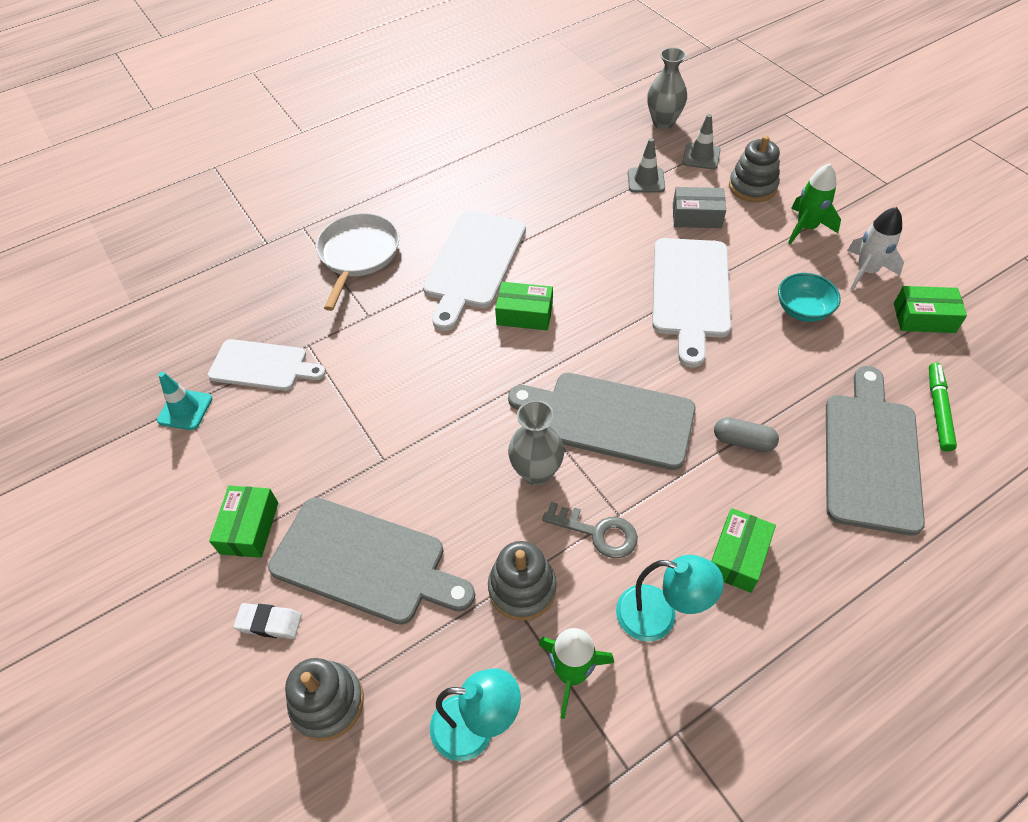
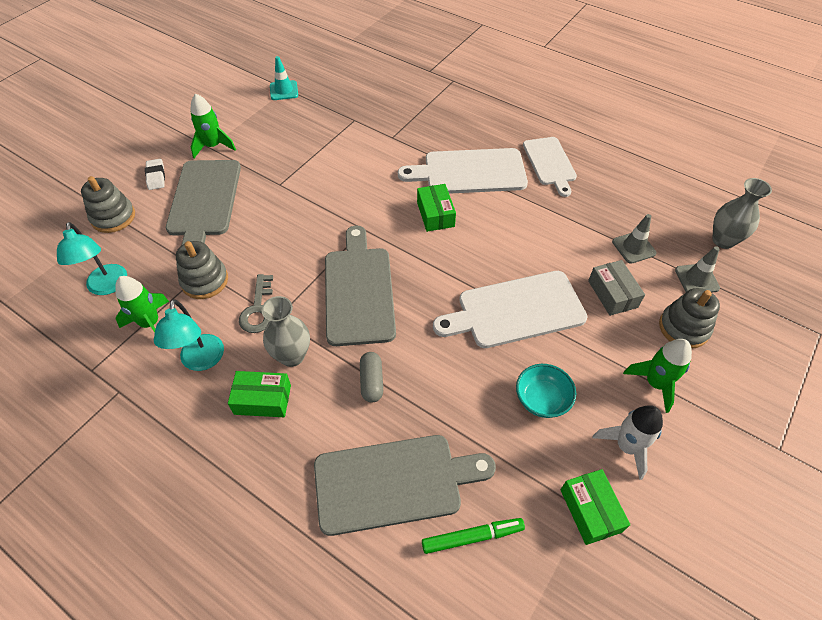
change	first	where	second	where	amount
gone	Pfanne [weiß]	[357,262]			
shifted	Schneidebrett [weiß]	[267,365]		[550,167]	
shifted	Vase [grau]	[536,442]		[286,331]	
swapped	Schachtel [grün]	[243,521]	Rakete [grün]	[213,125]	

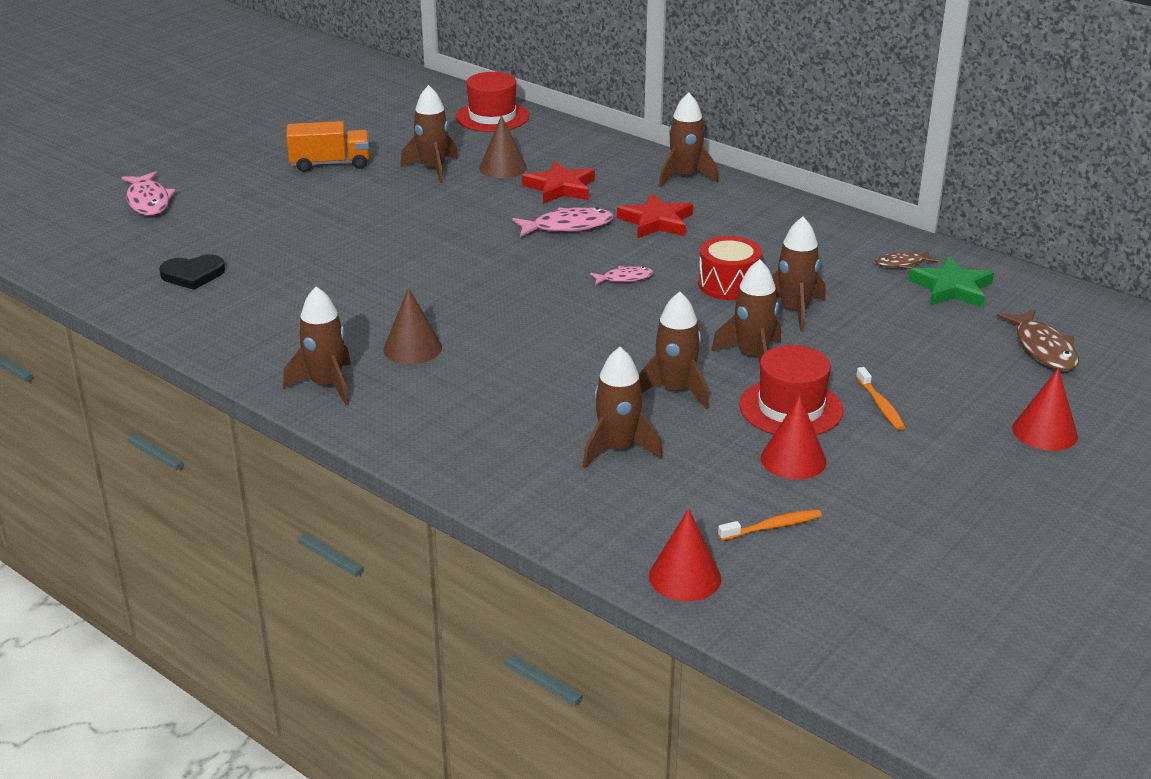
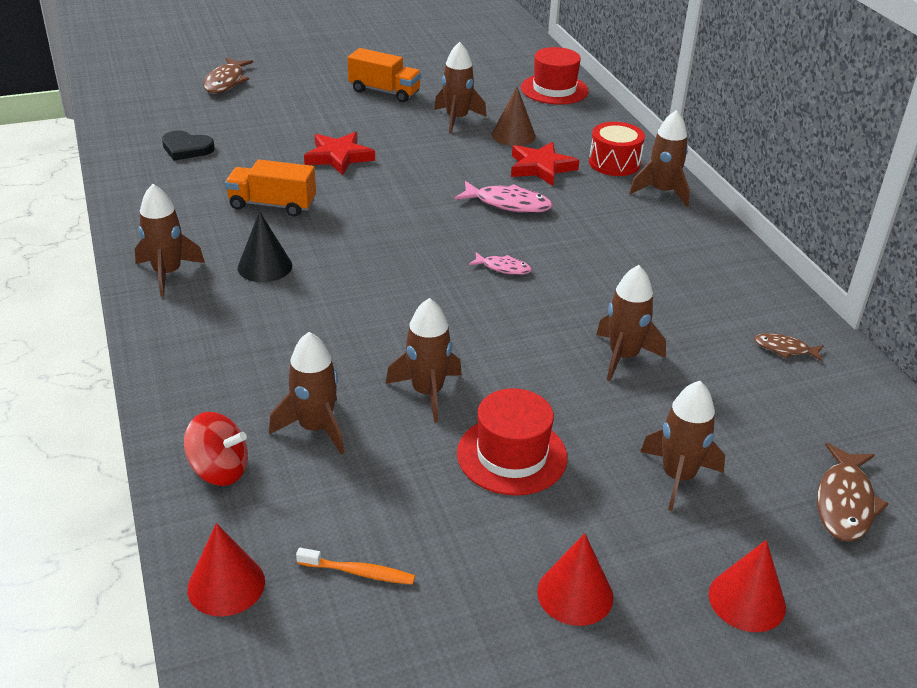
change	first	where	second	where	amount
gone	Zahnbürste [orange]	[881,398]			
gone	Stern [grün]	[951,282]			
new			Kreisel [rot]	[216,449]	
new			Lastwagen [orange]	[270,188]	
shifted	Stern [rot]	[655,215]		[339,153]	
shifted	Trommel [rot]	[730,268]		[617,149]	
shifted	Rakete [braun]	[746,311]		[682,446]	
shifted	Kegel [rot]	[793,437]		[575,579]	
repainted	Fisch [rosa]	[148,193]	Fisch [braun]	[228,75]	
repainted	Kegel [braun]	[412,326]	Kegel [schwarz]	[265,246]	

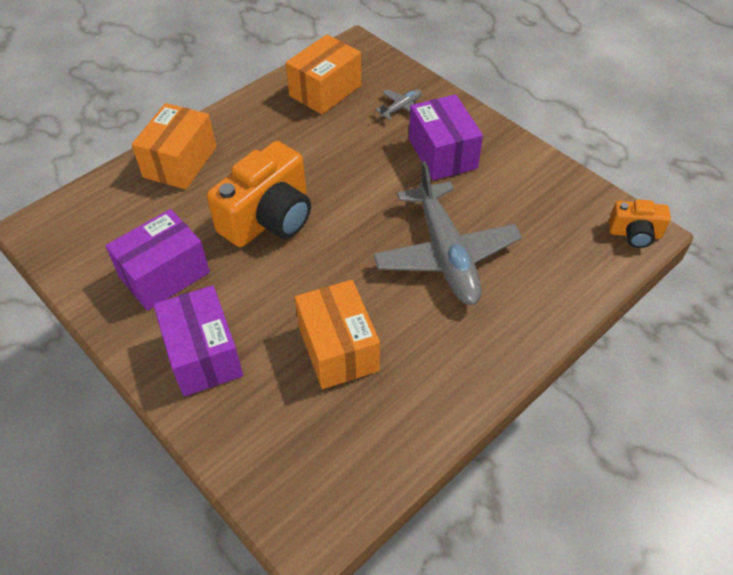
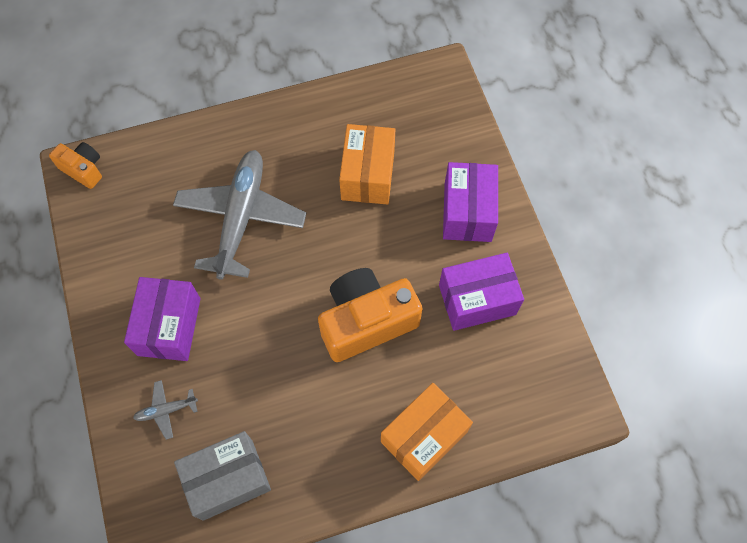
change	first	where	second	where	amount
repainted	Schachtel [orange]	[323,74]	Schachtel [grau]	[222,476]	

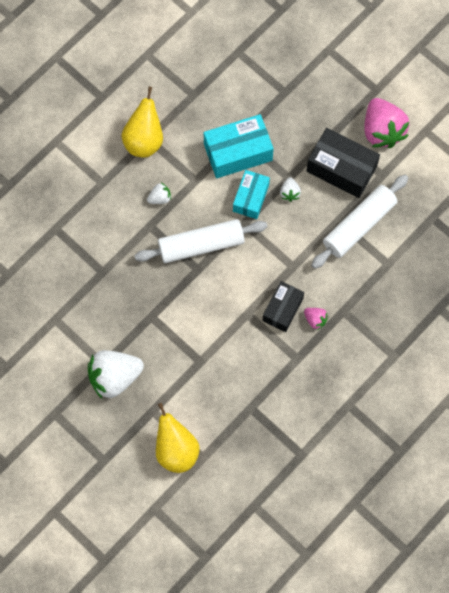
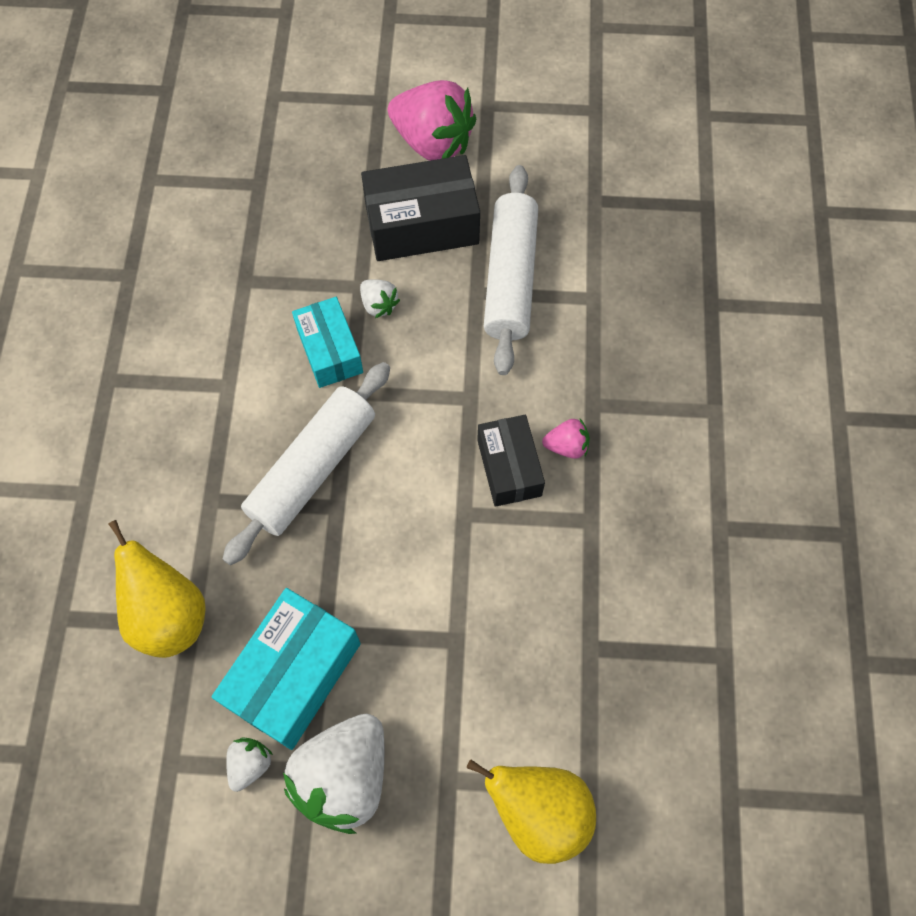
change	first	where	second	where	amount
shifted	Birne [gelb]	[142,122]		[157,589]	
shifted	Erdbeere [weiß]	[159,193]		[249,764]	
shifted	Schachtel [türkis]	[238,146]		[286,669]	

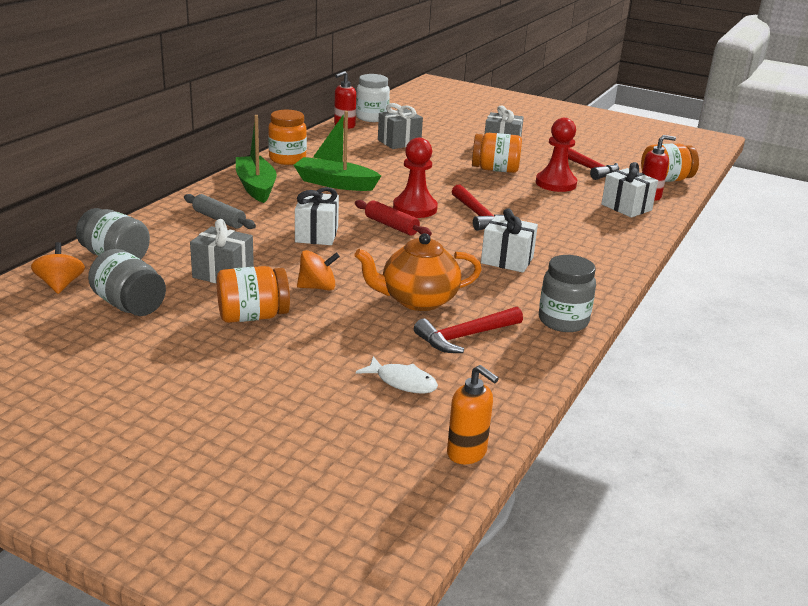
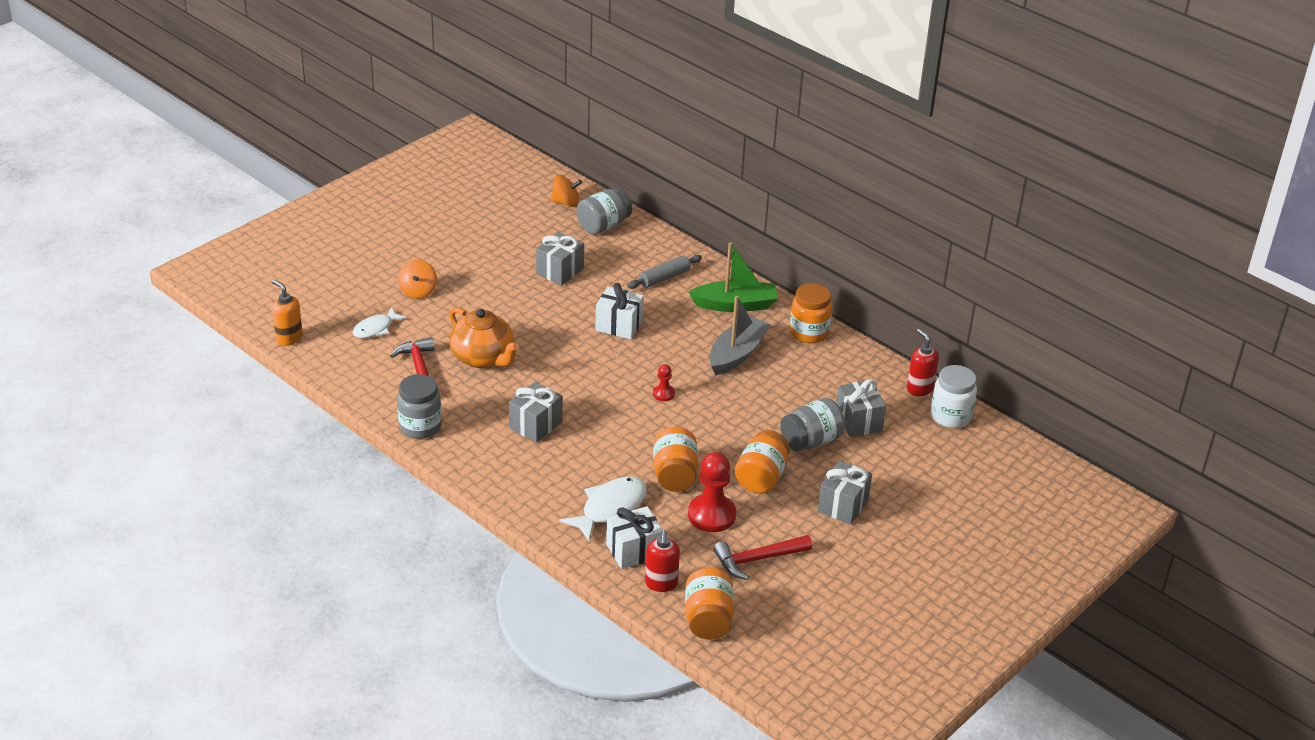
change	first	where	second	where	amount
gone	Nudelholz [rot]	[393,218]			
gone	Hammer [rot]	[478,207]			
new			Fisch [weiß]	[603,508]	
shifted	Einmachglas [grau]	[127,282]		[812,424]	
shifted	Einmachglas [orange]	[253,294]		[675,459]	
shifted	Kreisel [orange]	[318,270]		[417,279]	
repainted	Boot [grün]	[337,151]	Boot [grau]	[740,335]	
repainted	Geschenk [weiß]	[509,240]	Geschenk [grau]	[536,412]	
rotated	Teekanne [orange]	[418,272]		[484,337]	135 degrees clockwise
rotated	Seifenspender [orange]	[473,414]		[287,313]	75 degrees clockwise
scaled	Bauer [rot]	[415,178]		[664,382]	x0.50

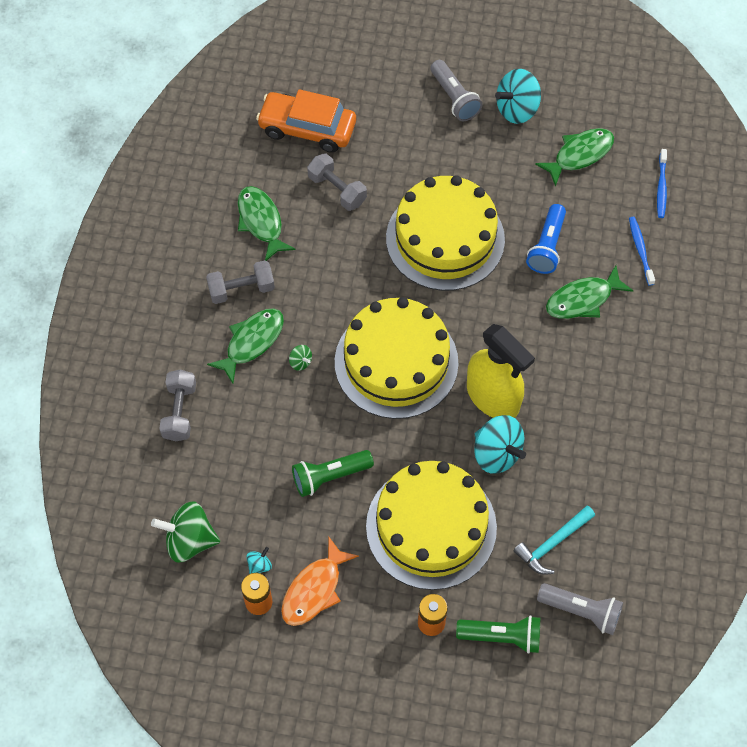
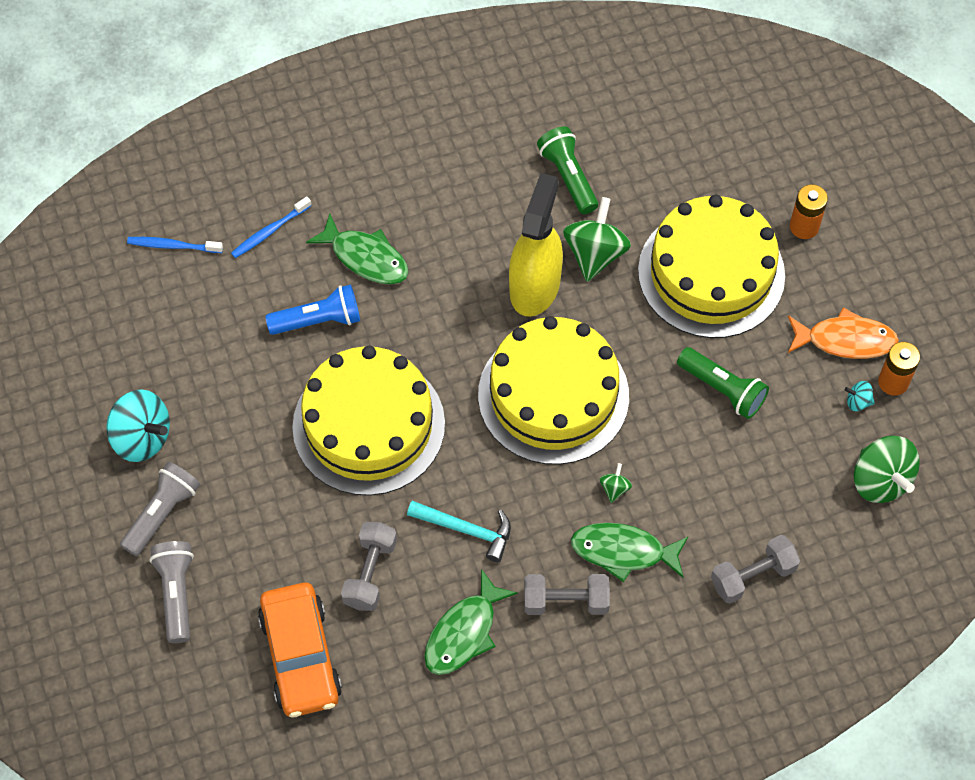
change	first	where	second	where	amount
gone	Fisch [grün]	[574,157]			
shifted	Taschenlampe [grün]	[498,634]		[567,170]	
shifted	Hammer [türkis]	[554,540]		[459,531]	
shifted	Taschenlampe [grau]	[580,609]		[172,592]	
repainted	Kreisel [türkis]	[500,444]	Kreisel [grün]	[597,239]	
rotated	Hantel [grau]	[240,282]		[567,594]	45 degrees counterclockwise
rotated	Zahnbürste [blau]	[662,183]		[175,245]	150 degrees counterclockwise

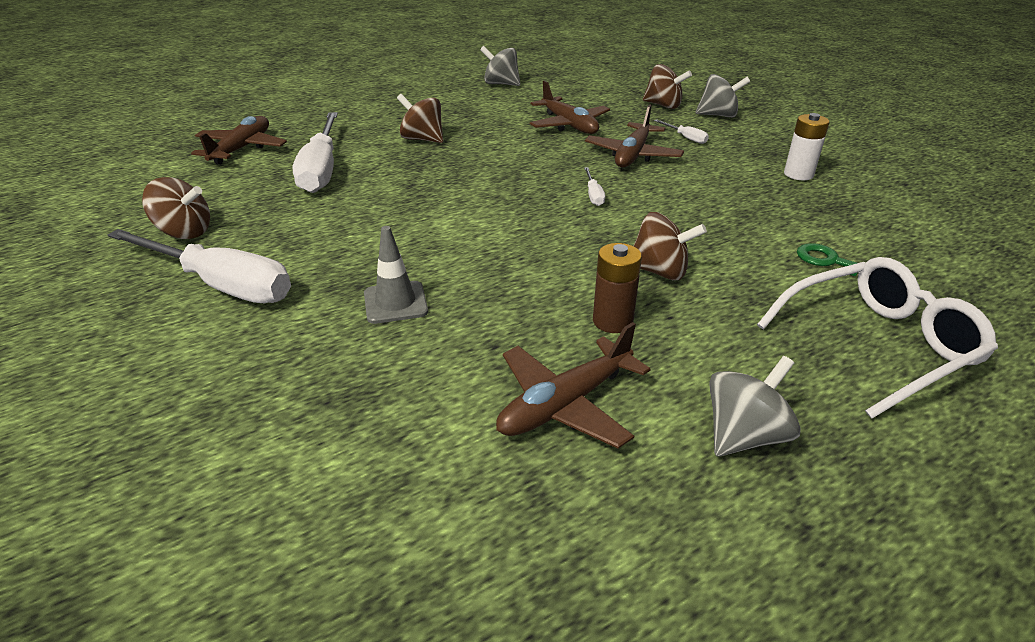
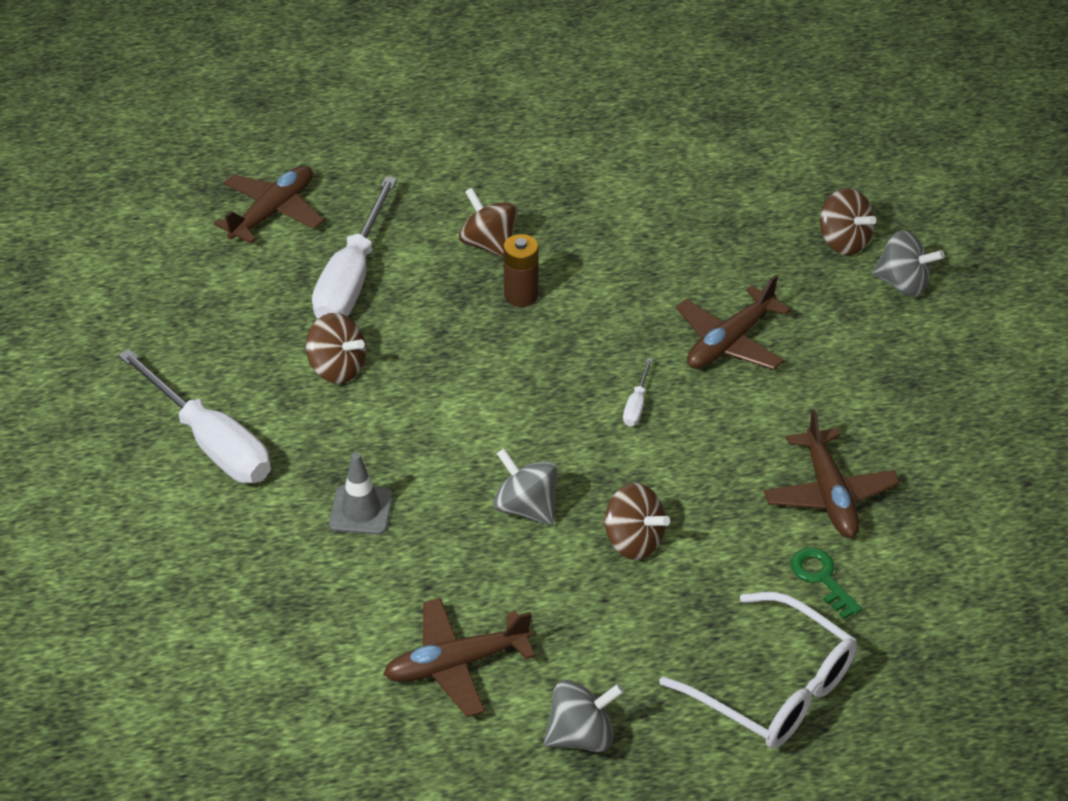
change	first	where	second	where	amount
gone	Schraubenzieher [weiß]	[681,131]			
gone	Batterie [weiß]	[806,146]			
shifted	Kreisel [braun]	[176,208]		[336,348]	
shifted	Kreisel [grau]	[500,66]		[525,486]	
shifted	Flugzeug [braun]	[570,107]		[832,473]	
shifted	Batterie [braun]	[617,288]		[521,270]	
rotated	Brille [weiß]	[877,338]		[758,670]	45 degrees clockwise

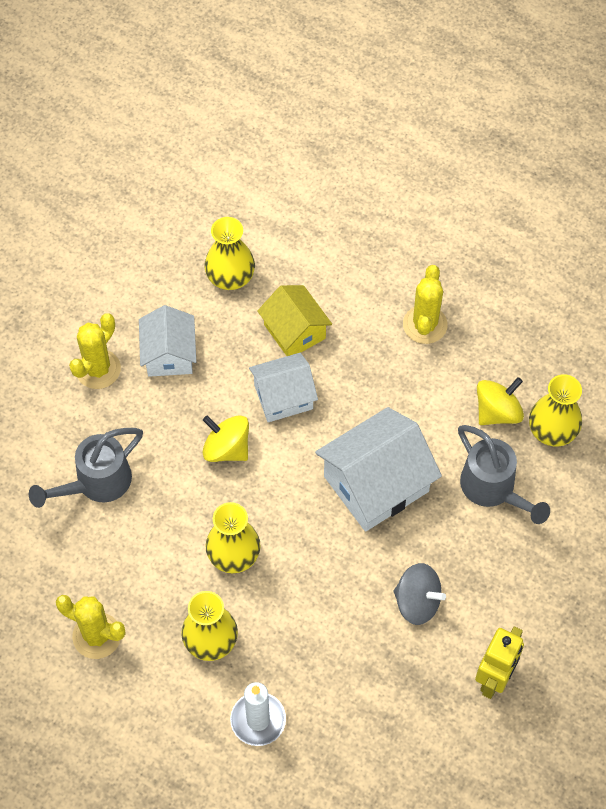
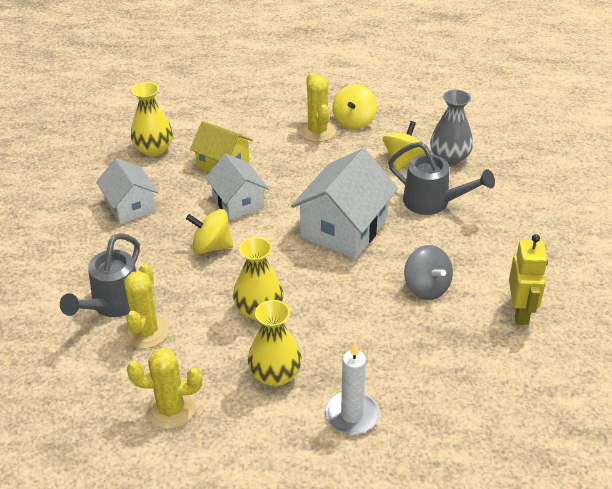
change	first	where	second	where	amount
new			Kreisel [gelb]	[354,107]	
shifted	Kaktus [gelb]	[95,351]		[146,306]	
repainted	Vase [gelb]	[555,410]	Vase [grau]	[451,127]	
rotated	Haus [weiß]	[283,387]		[237,187]	75 degrees counterclockwise
rotated	Kreisel [grau]	[419,594]		[428,272]	60 degrees clockwise

